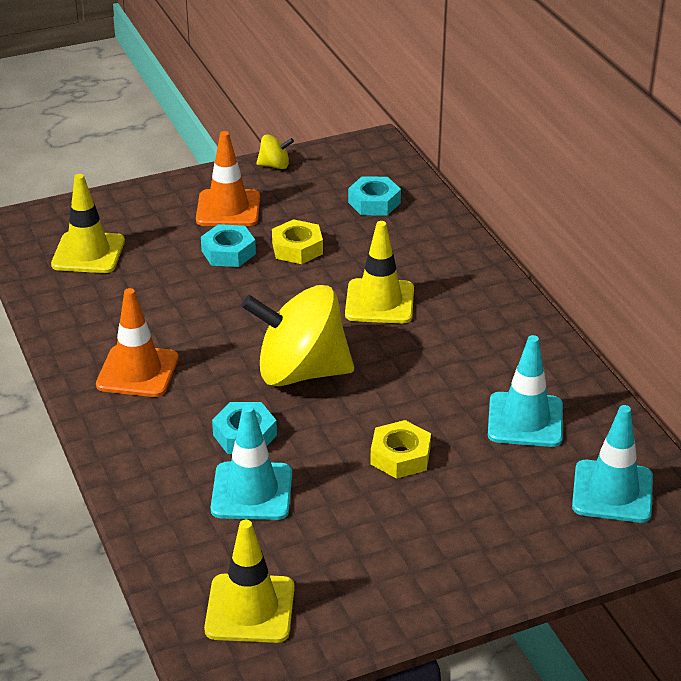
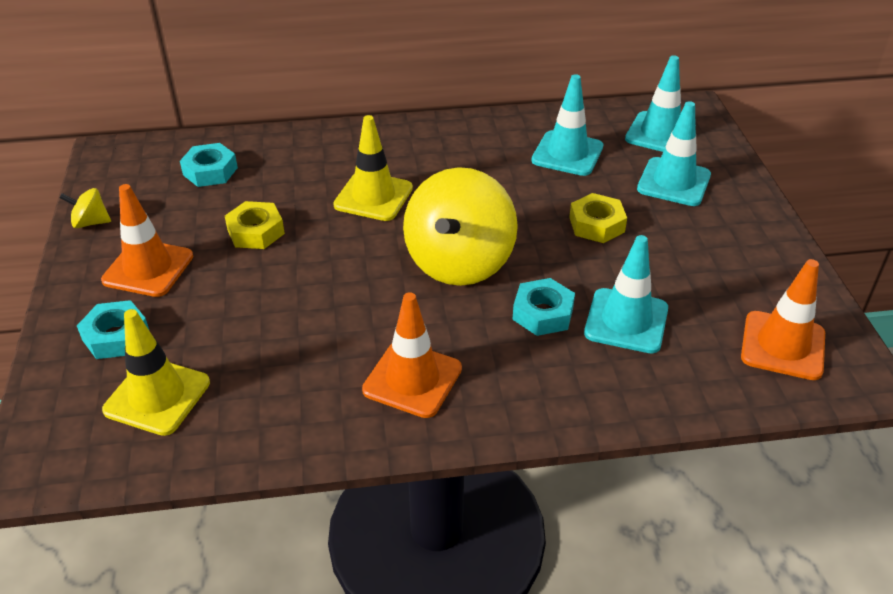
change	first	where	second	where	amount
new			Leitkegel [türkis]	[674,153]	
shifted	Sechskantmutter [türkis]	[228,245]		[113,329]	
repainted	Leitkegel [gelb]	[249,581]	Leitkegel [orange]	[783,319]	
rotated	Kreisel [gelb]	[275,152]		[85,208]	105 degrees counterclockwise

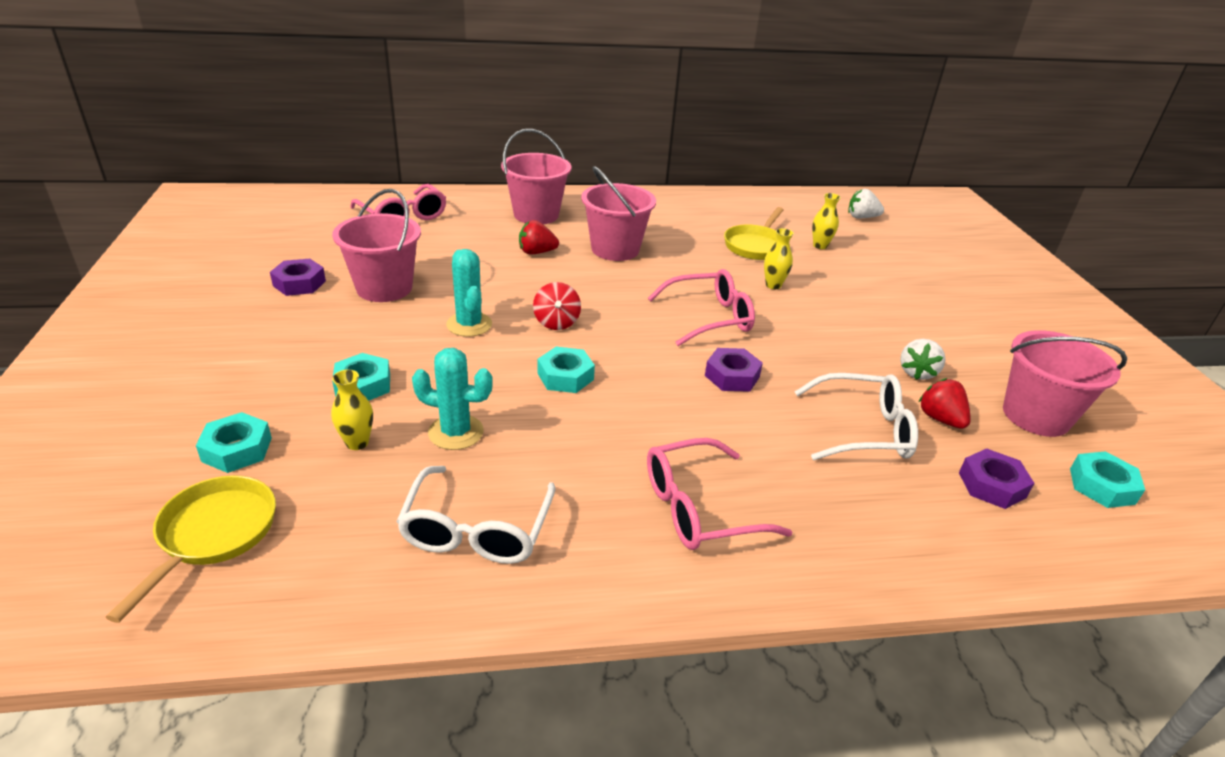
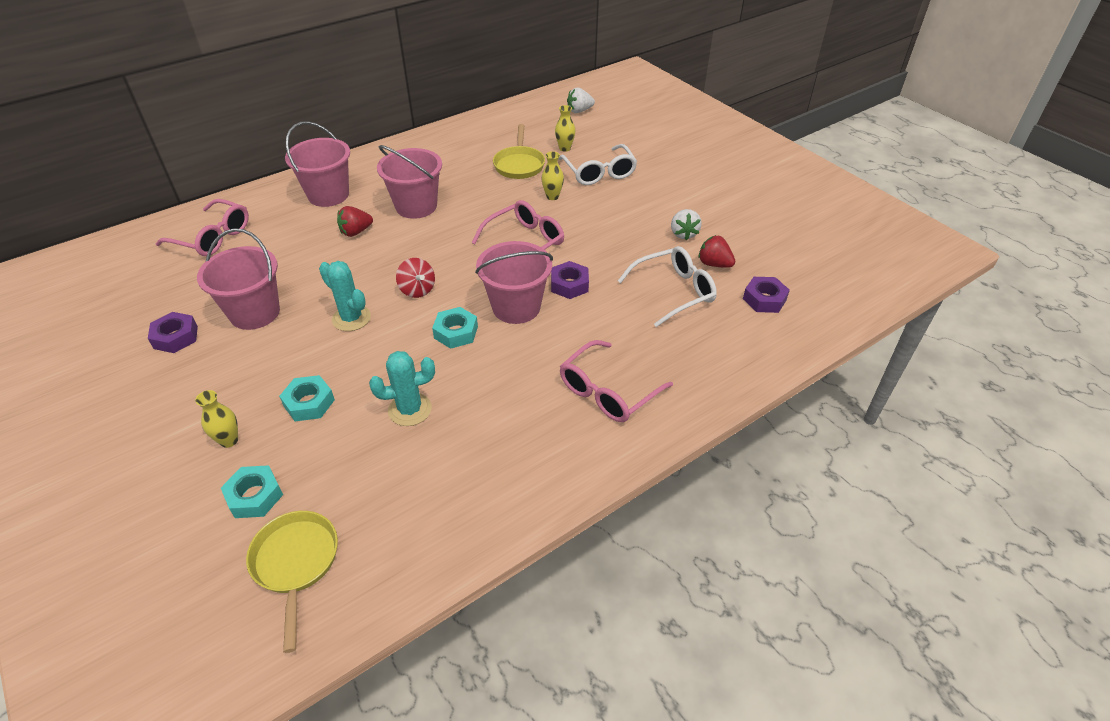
change	first	where	second	where	amount
gone	Sechskantmutter [türkis]	[1107,479]			
shifted	Vase [gelb]	[352,410]		[216,419]	
shifted	Brille [weiß]	[476,515]		[598,164]	
shifted	Eimer [rosa]	[1065,383]		[514,282]	

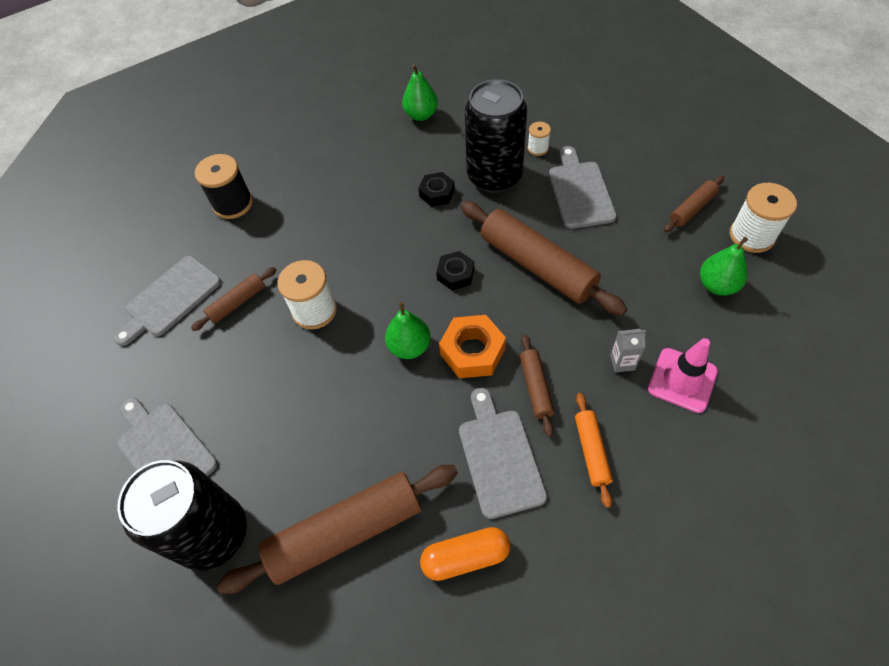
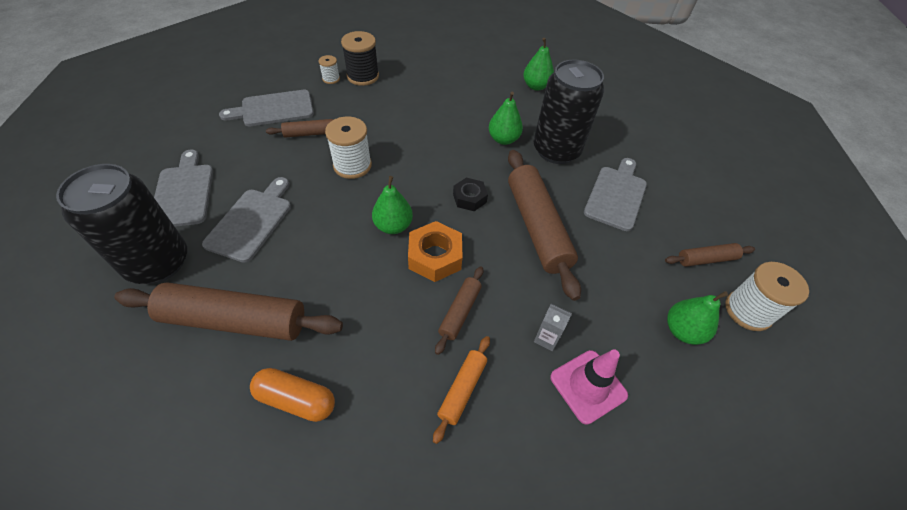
change	first	where	second	where	amount
shifted	Schneidebrett [grau]	[503,453]		[246,220]	
shifted	Garnrolle [weiß]	[539,139]		[329,69]	
swapped	Sechskantmutter [schwarz]	[436,189]	Birne [grün]	[506,118]	

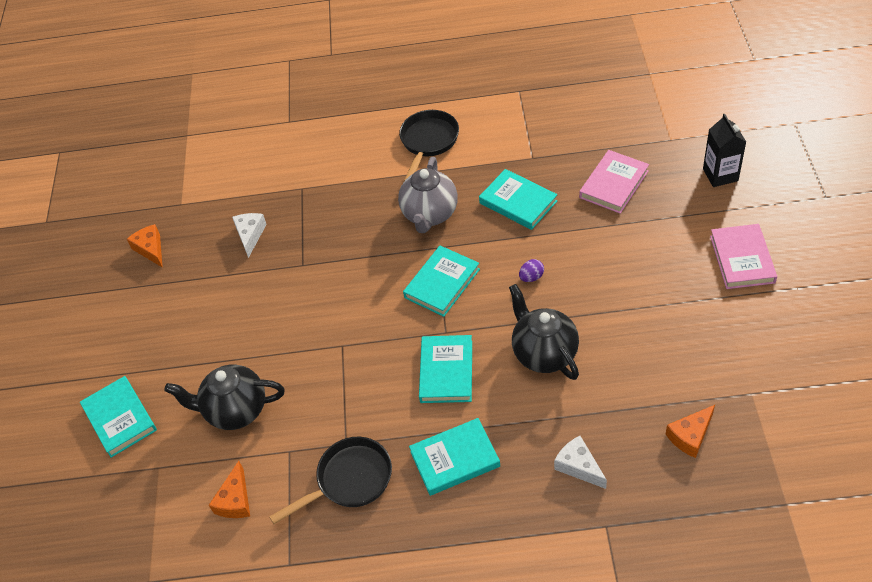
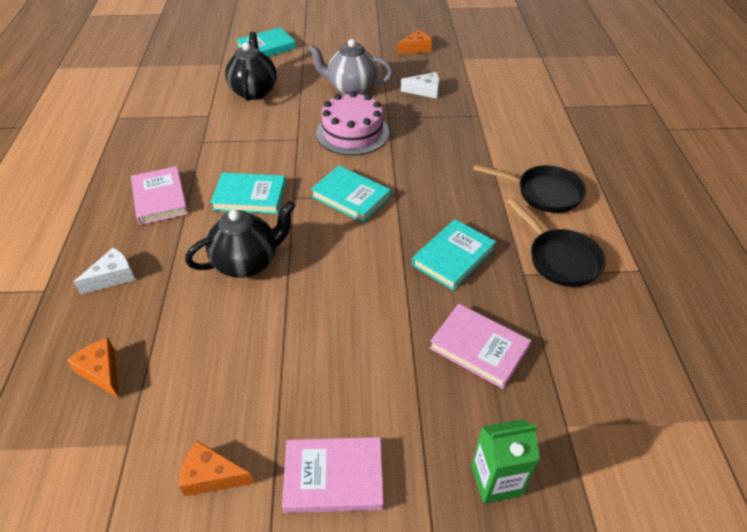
change	first	where	second	where	amount
gone	Ei [lila]	[531,270]			
new			Kuchen [rosa]	[352,123]	
shifted	Käse [orange]	[229,489]		[216,468]	
shifted	Pfanne [schwarz]	[330,480]		[556,242]	
shifted	Teekanne [grau]	[428,195]		[350,67]	
repainted	Buch [türkis]	[454,457]	Buch [rosa]	[159,195]	
repainted	Getränkekarton [schwarz]	[724,150]	Getränkekarton [grün]	[505,461]	

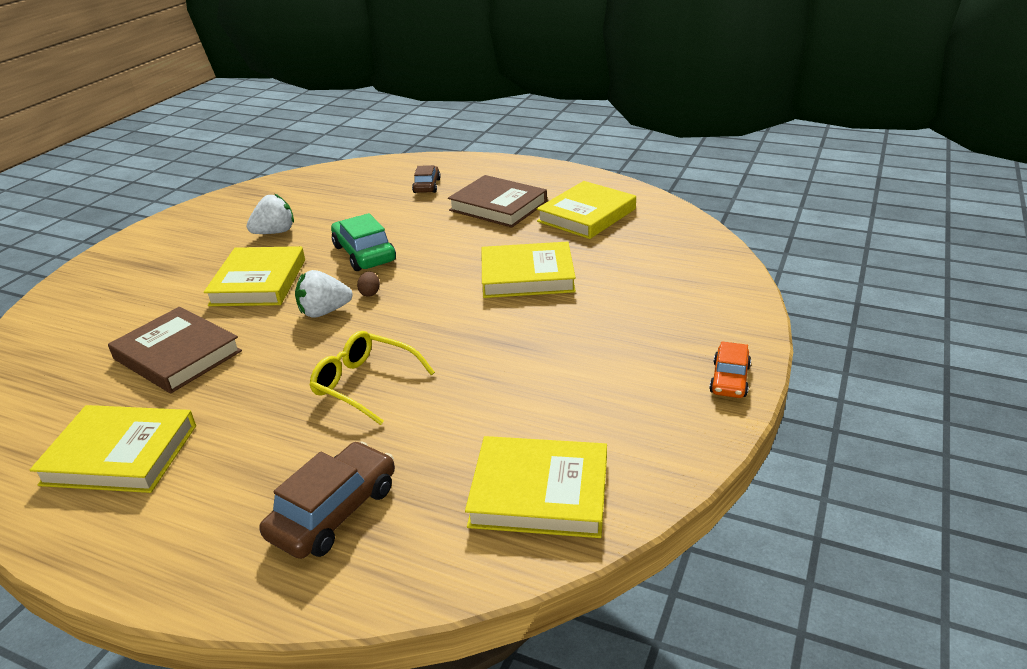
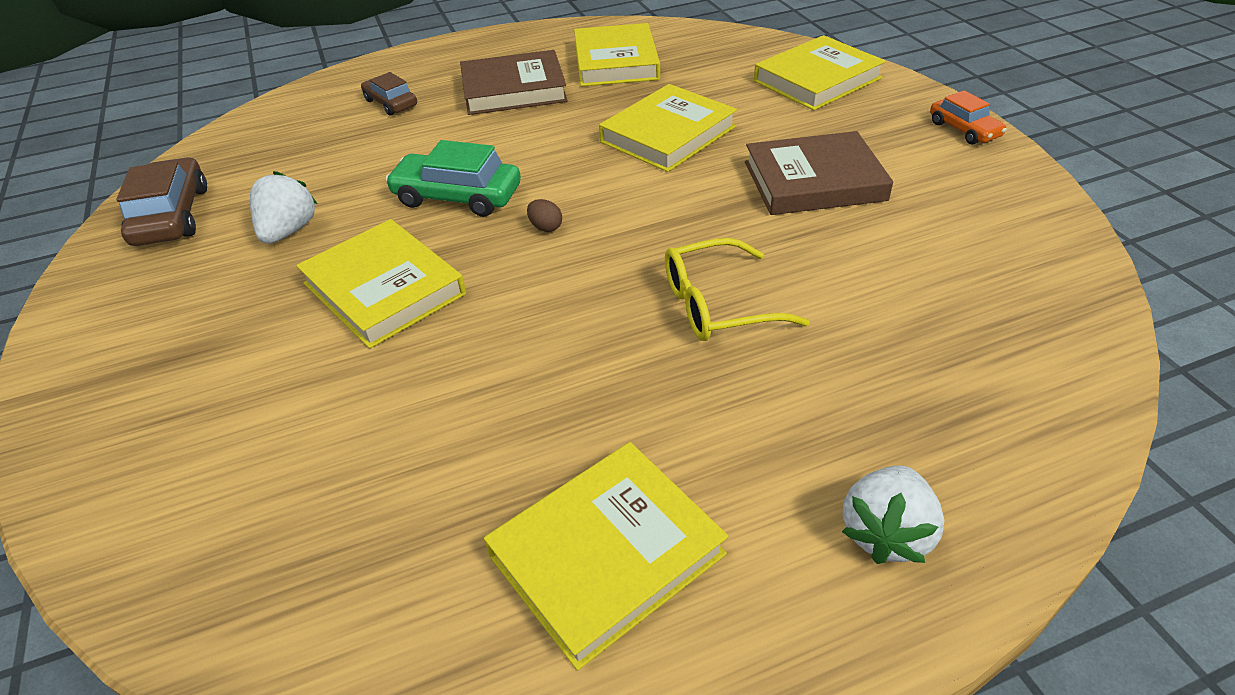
change	first	where	second	where	amount
shifted	Buch [braun]	[175,350]		[819,173]	
shifted	Auto [braun]	[327,500]		[162,201]	
shifted	Erdbeere [weiß]	[324,294]		[893,514]	
shifted	Buch [gelb]	[536,487]		[820,72]	

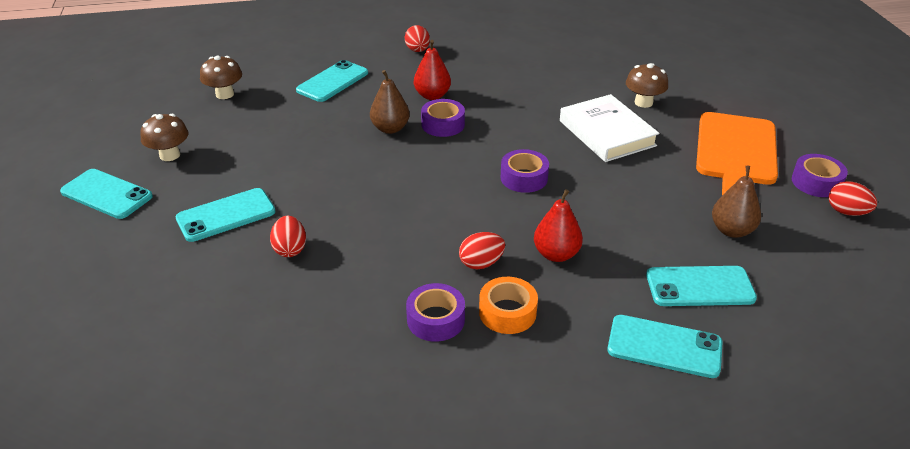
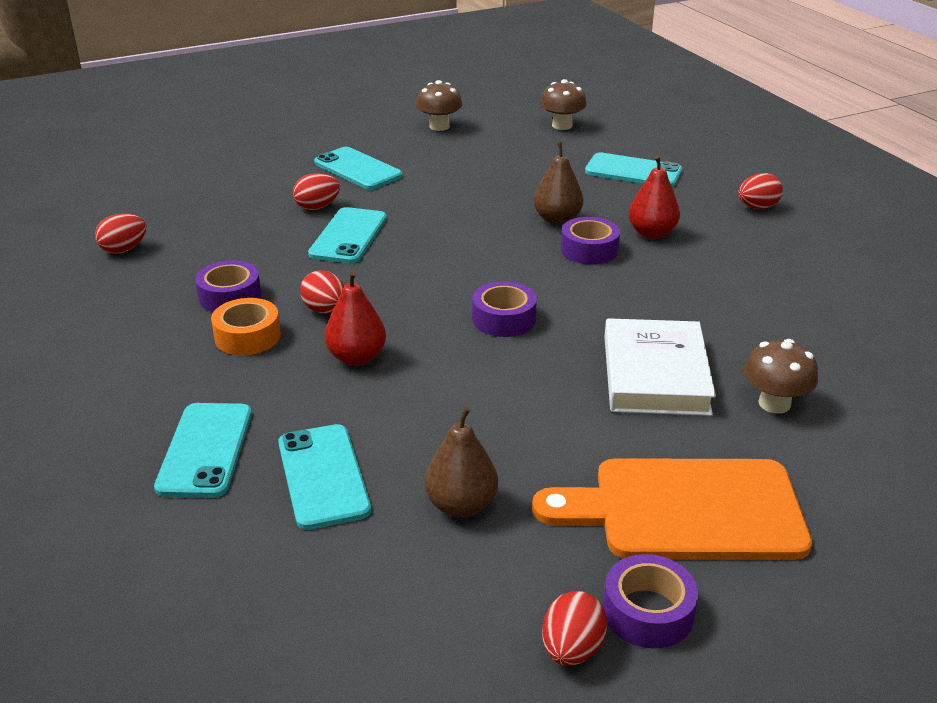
change	first	where	second	where	amount
new			Ei [rot]	[120,233]	
shifted	Handy [türkis]	[106,194]		[347,235]	
rotated	Buch [weiß]	[610,128]		[660,367]	45 degrees counterclockwise

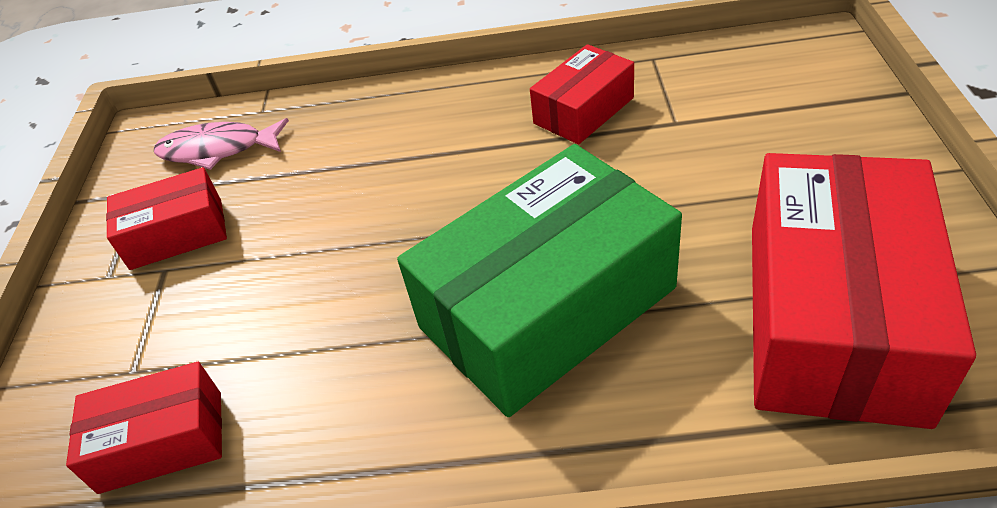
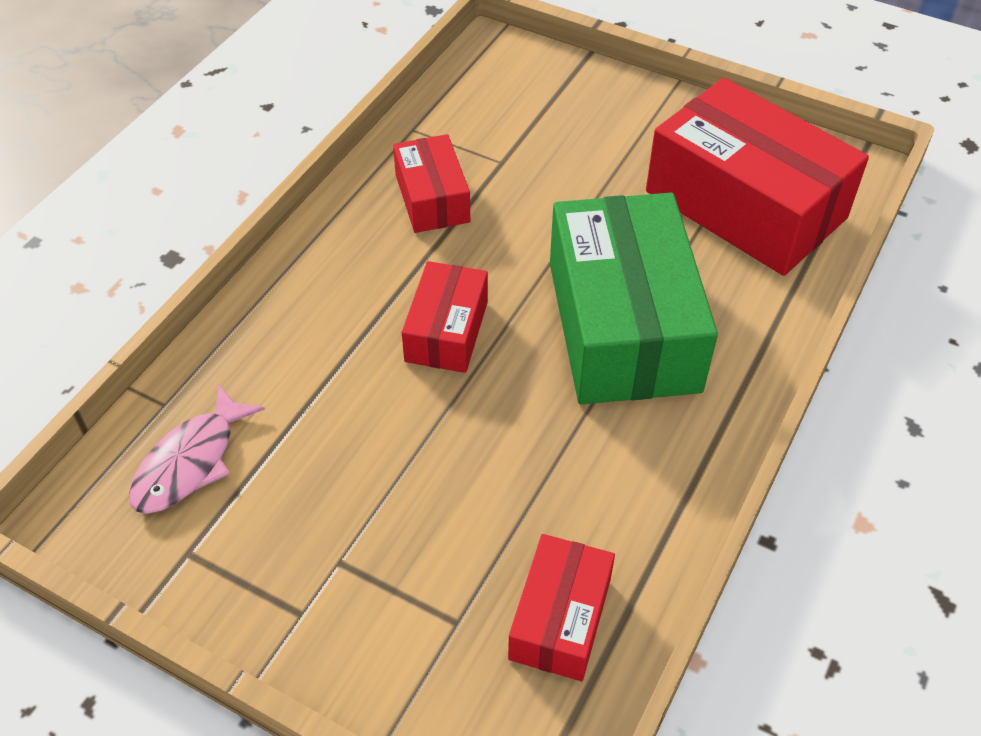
change	first	where	second	where	amount
shifted	Schachtel [rot]	[166,218]		[445,317]	

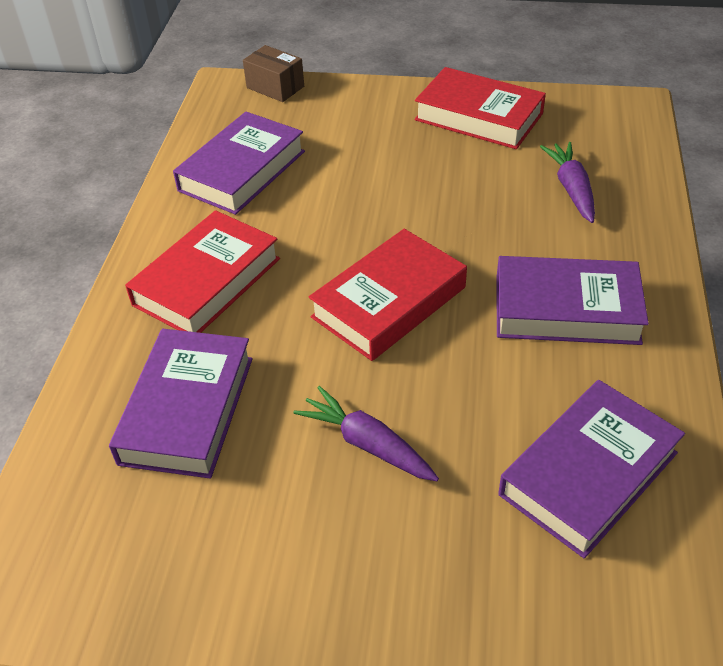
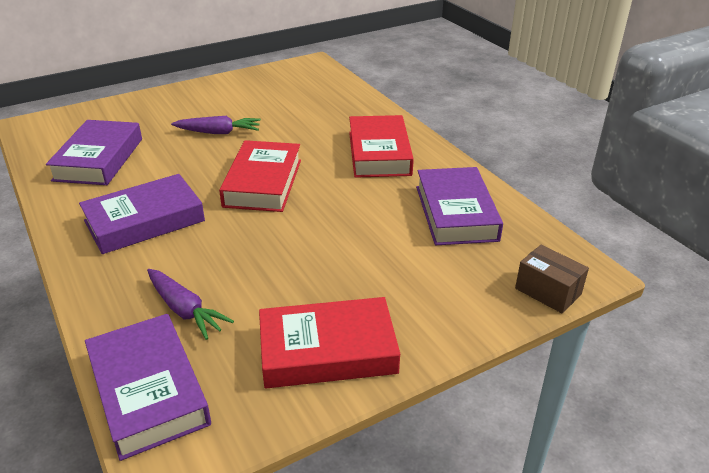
change	first	where	second	where	amount
shifted	Buch [lila]	[181,403]		[148,387]	
rotated	Schachtel [braun]	[273,73]		[552,279]	45 degrees clockwise

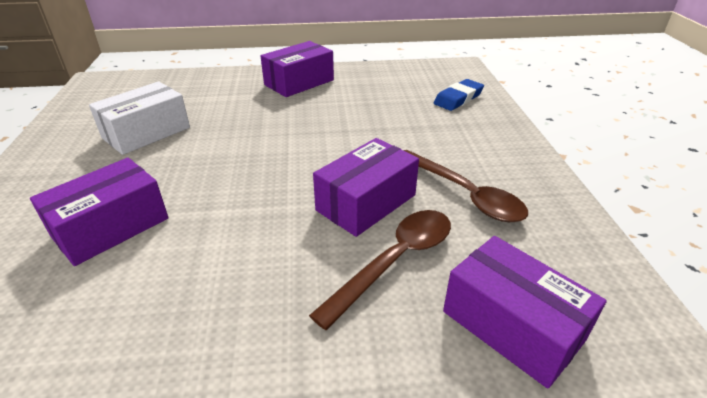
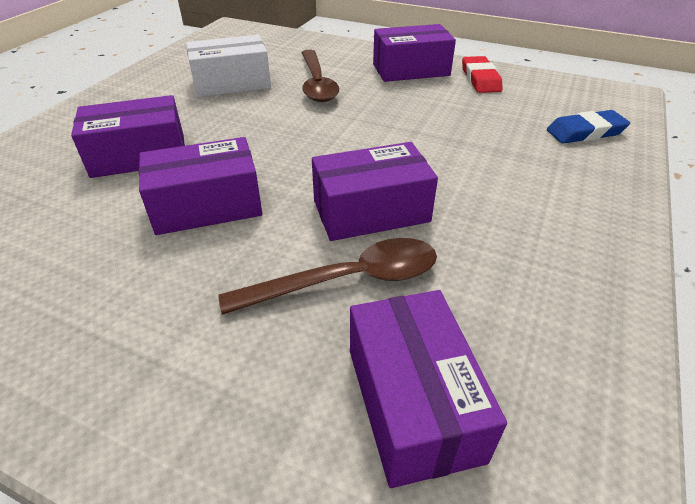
change	first	where	second	where	amount
new			Schachtel [lila]	[200,186]	
new			Radiergummi [rot]	[482,74]	
shifted	Löffel [braun]	[465,186]		[320,76]	

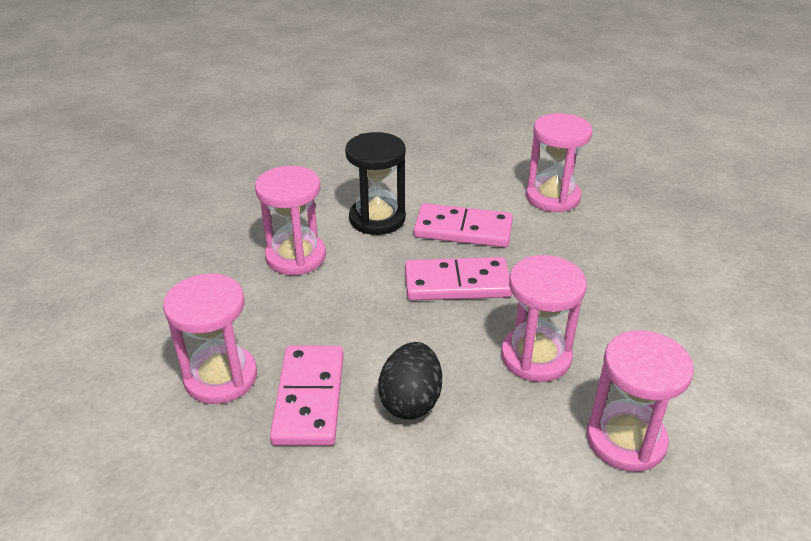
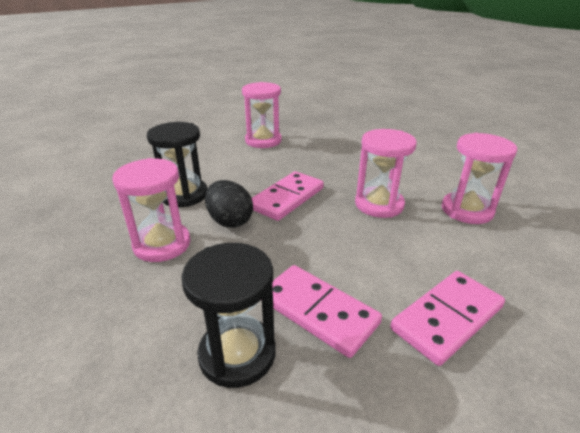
change	first	where	second	where	amount
shifted	Ei [schwarz]	[410,381]		[229,204]	
shifted	Dominostein [rosa]	[463,225]		[447,318]	
repainted	Sanduhr [rosa]	[210,338]	Sanduhr [schwarz]	[228,315]	

